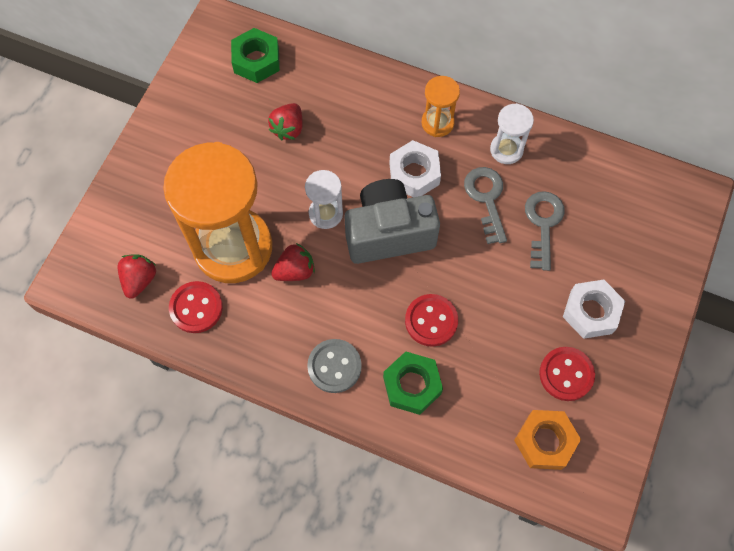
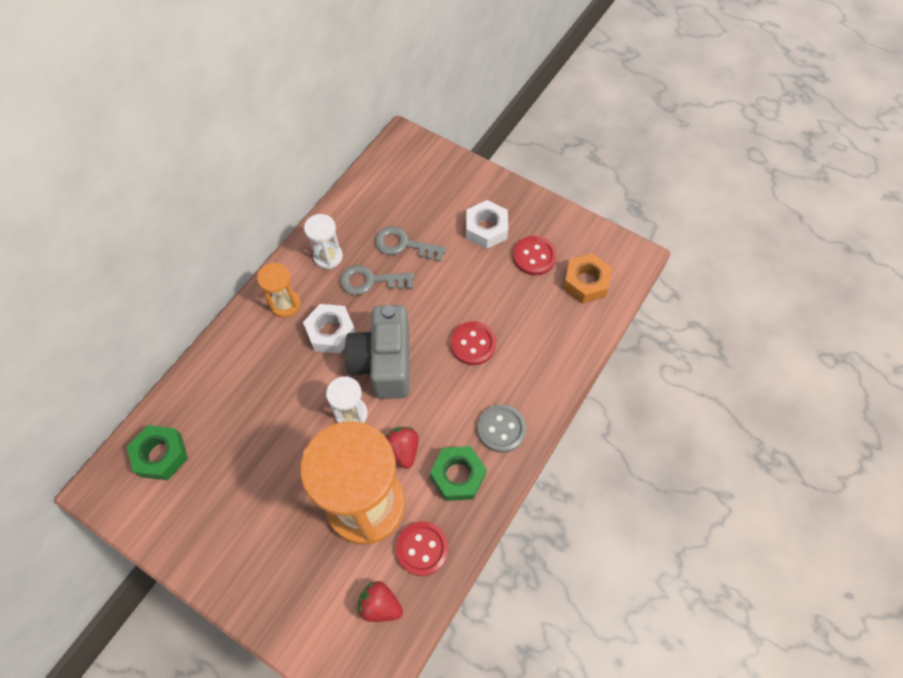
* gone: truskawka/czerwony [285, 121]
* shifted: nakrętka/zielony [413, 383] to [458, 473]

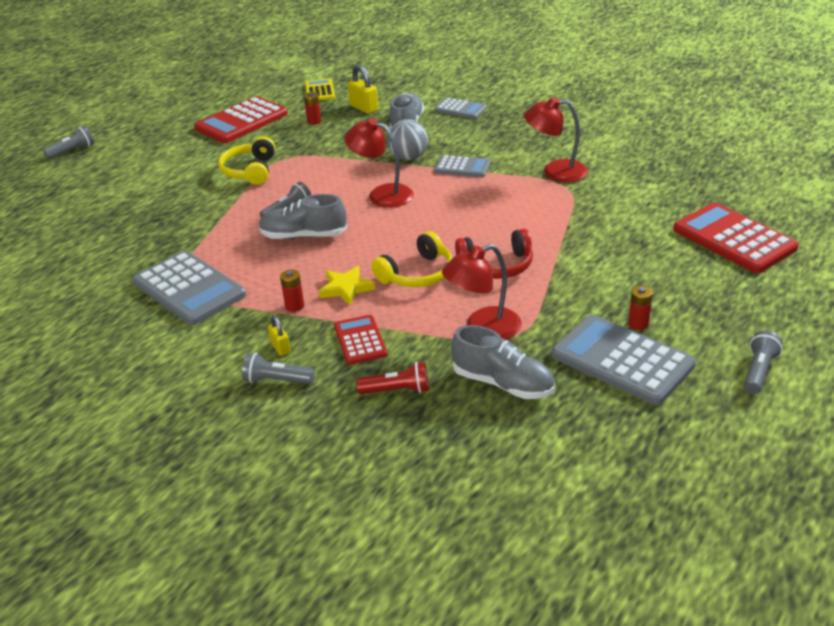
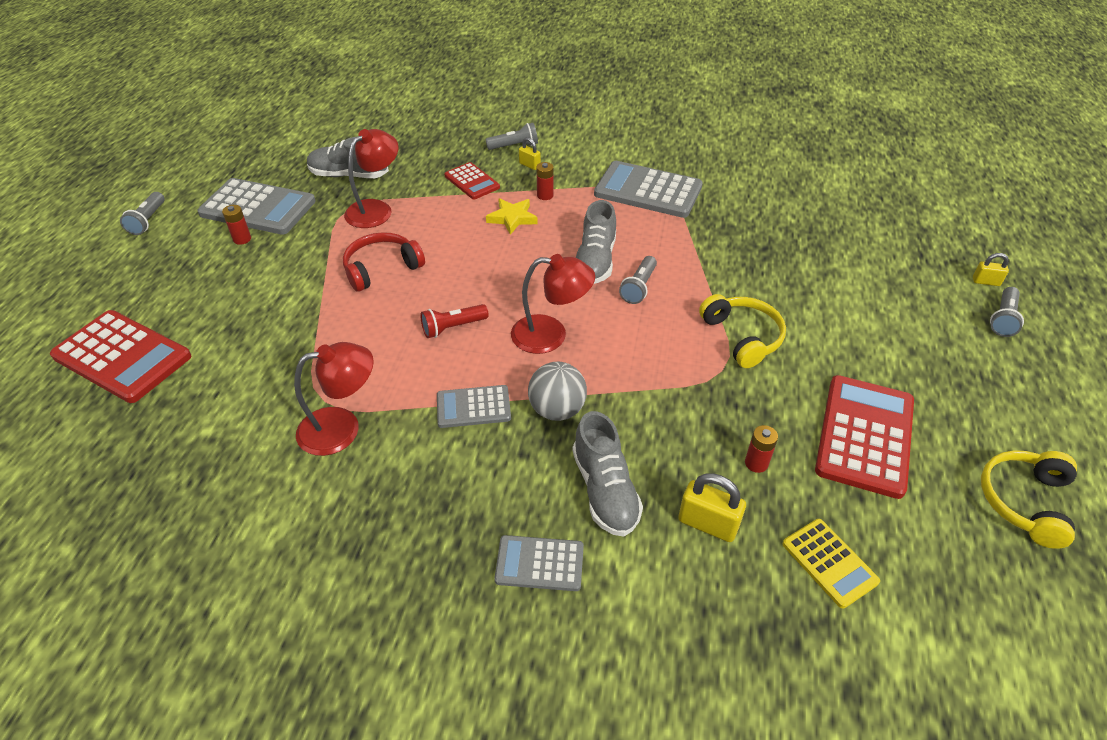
* rotated: but/szary [303, 216] = [596, 242] 120 degrees clockwise
* shifted: słuchawki/żółty [412, 259] to [1029, 499]
* shifted: latarka/czerwony [392, 378] to [454, 321]
* new: kłódka/żółty [991, 269]

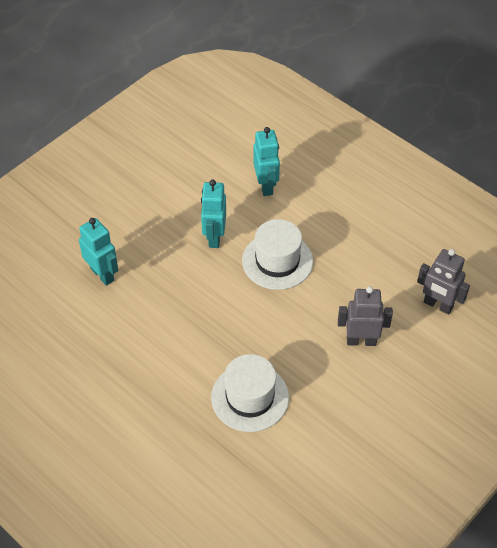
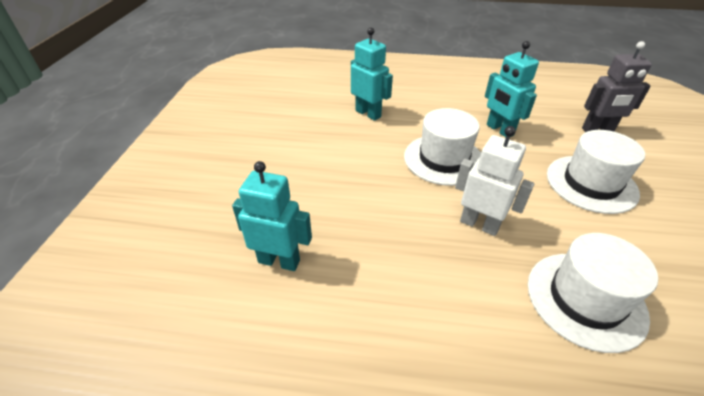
* shifted: robot/turkusowy [213, 214] to [512, 89]
* swapped: robot/szary [365, 316] to kapelusz/biały [596, 172]
* new: robot/biały [494, 181]

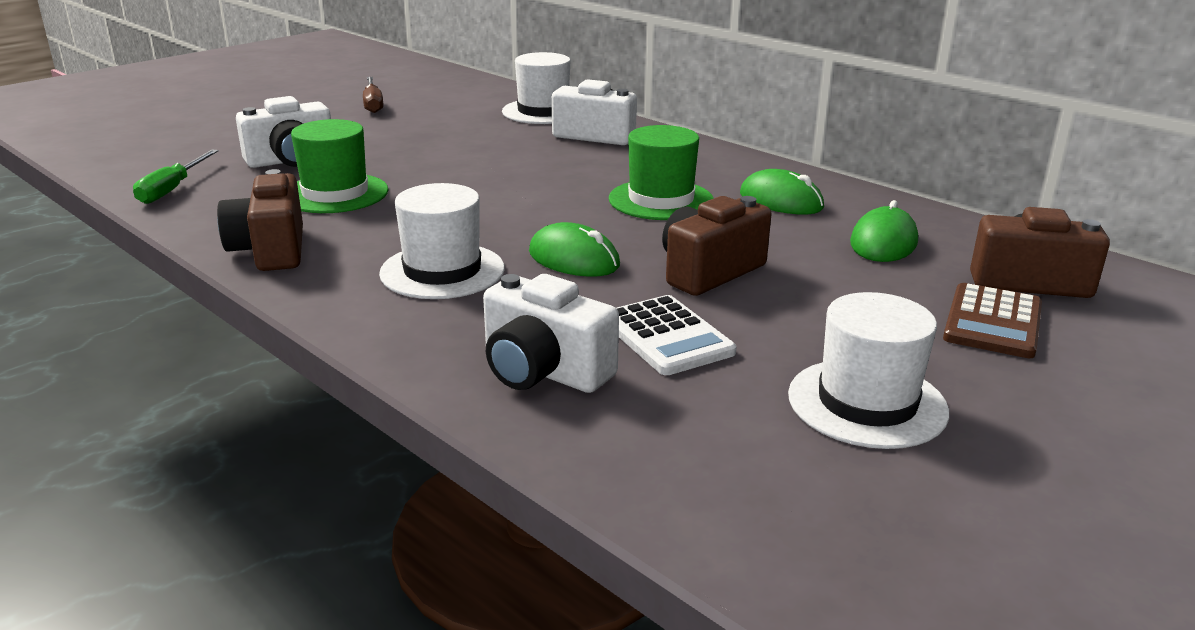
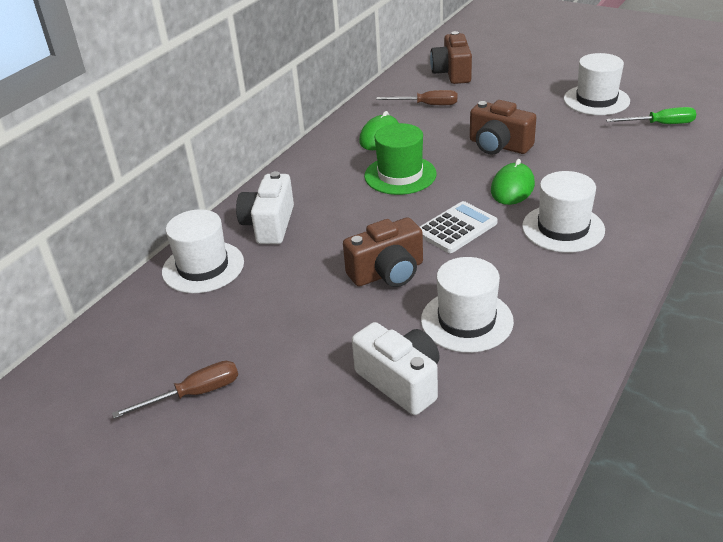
* repainted: kapelusz/zielony [339, 166] to kapelusz/biały [467, 305]
* shifted: śrubokręt/zielony [176, 177] to [651, 115]
* shifted: aparat fotograficzny/brązowy [260, 220] to [383, 252]
* swapped: myszka/zielony [884, 231] to śrubokręt/brązowy [416, 97]
* gone: aparat fotograficzny/biały [551, 333]
* gone: kalkulator/brązowy [992, 320]
* shifted: kalkulator/biały [677, 335] to [459, 227]

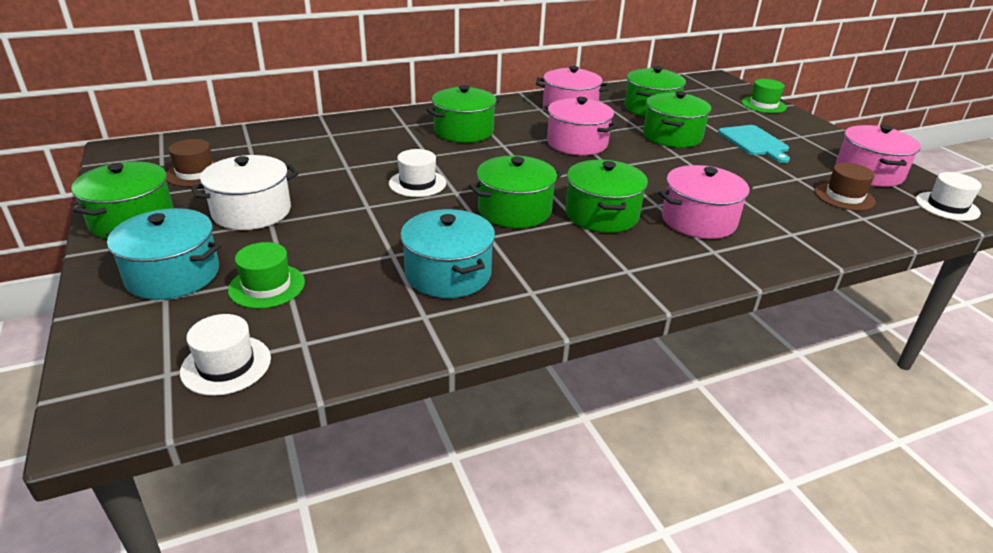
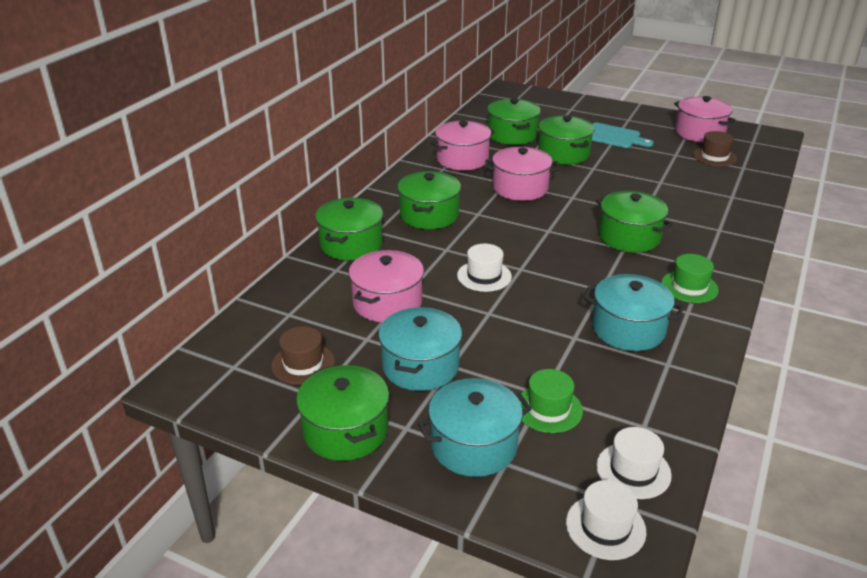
* shifted: kapelusz/zielony [764, 96] to [690, 278]
* repainted: garnek/biały [244, 192] to garnek/turkusowy [420, 349]
* shifted: garnek/zielony [516, 191] to [349, 228]
* shifted: garnek/różowy [705, 202] to [386, 286]
* shifted: kapelusz/biały [949, 196] to [606, 520]

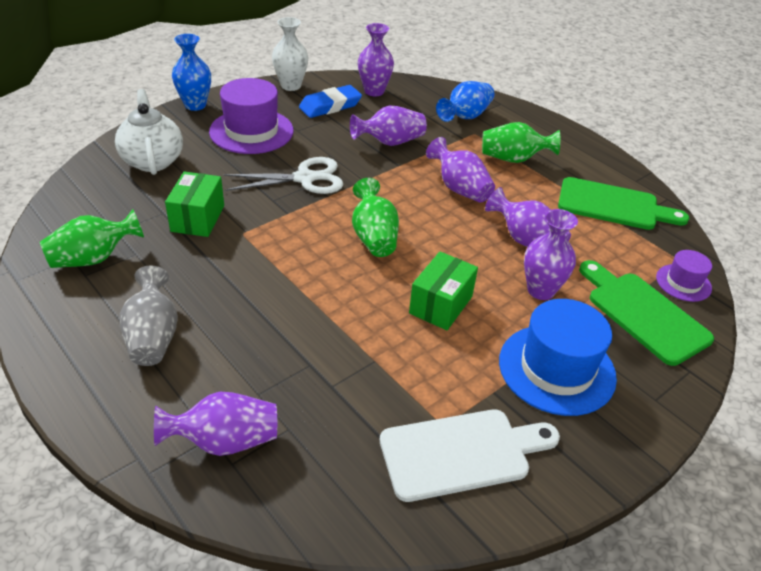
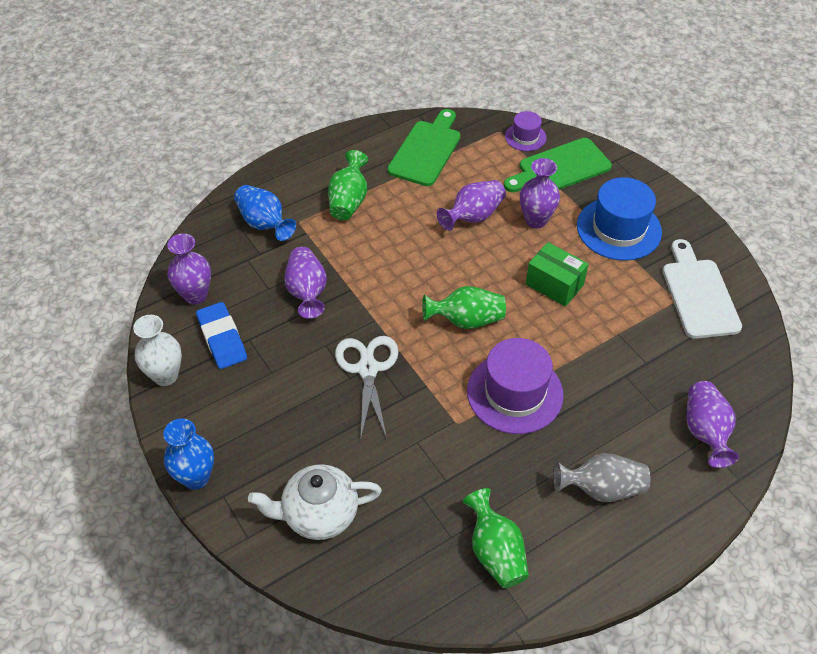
* shifted: kapelusz/fioletowy [251, 116] to [515, 386]
* gone: wazon/fioletowy [460, 170]
* gone: pudełko/zielony [194, 204]

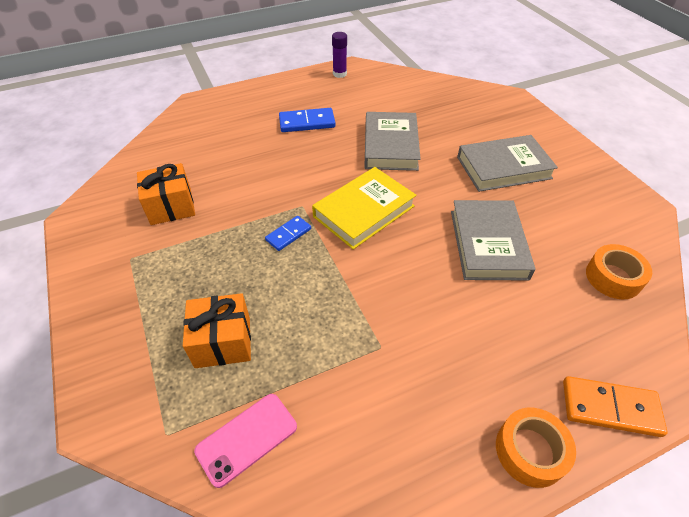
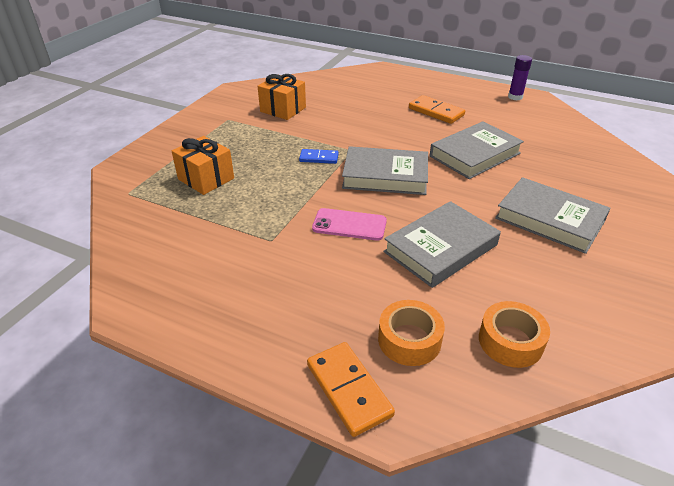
* repainted: kostka domina/niebieski [307, 120] to kostka domina/pomarańczowy [437, 109]
* repainted: książka/żółty [364, 208] to książka/szary [385, 170]
* shifted: telefon/różowy [245, 441] to [349, 224]
* shifted: taśma klejąca/pomarańczowy [536, 448] to [411, 333]

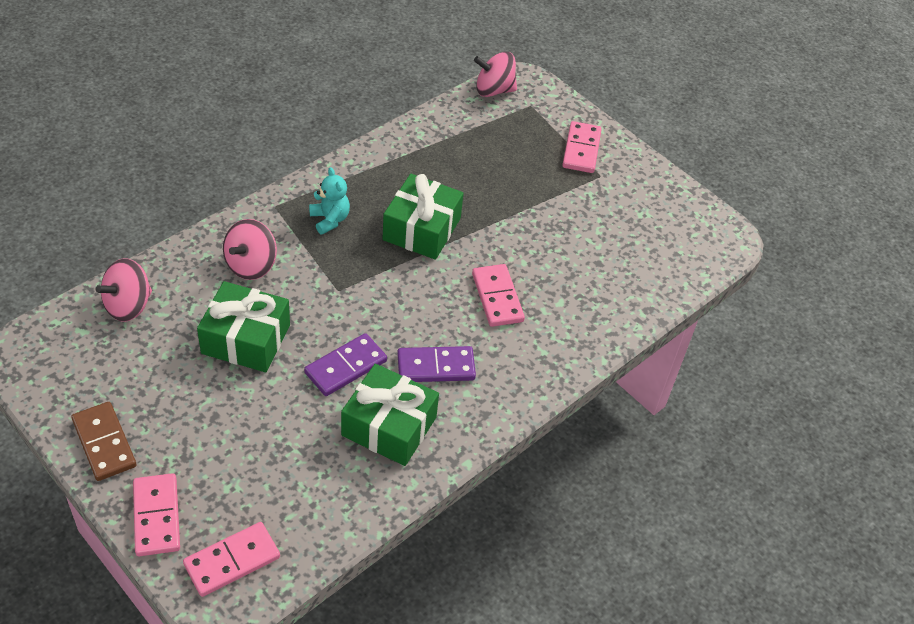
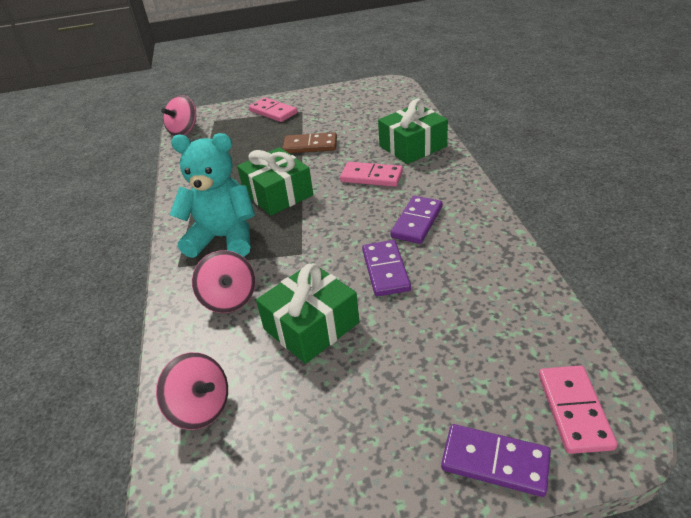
* scaled: miś/turkusowy [329, 201] = [212, 195] x1.98
* rotated: bączek/różowy [123, 290] = [192, 391] 45 degrees counterclockwise
* shifted: prezent/zielony [390, 415] to [413, 131]
* shifted: kostka domina/brązowy [103, 441] to [309, 142]
* repainted: kostka domina/różowy [156, 514] to kostka domina/fioletowy [496, 460]

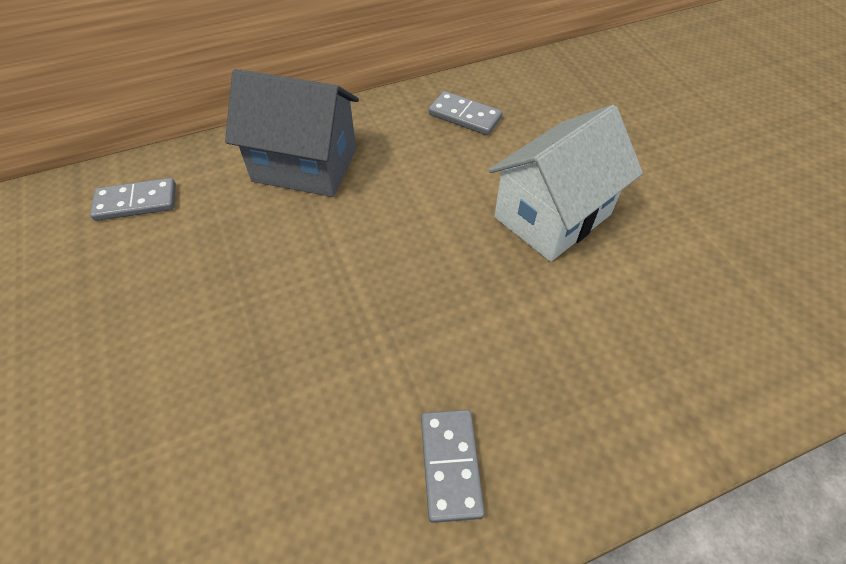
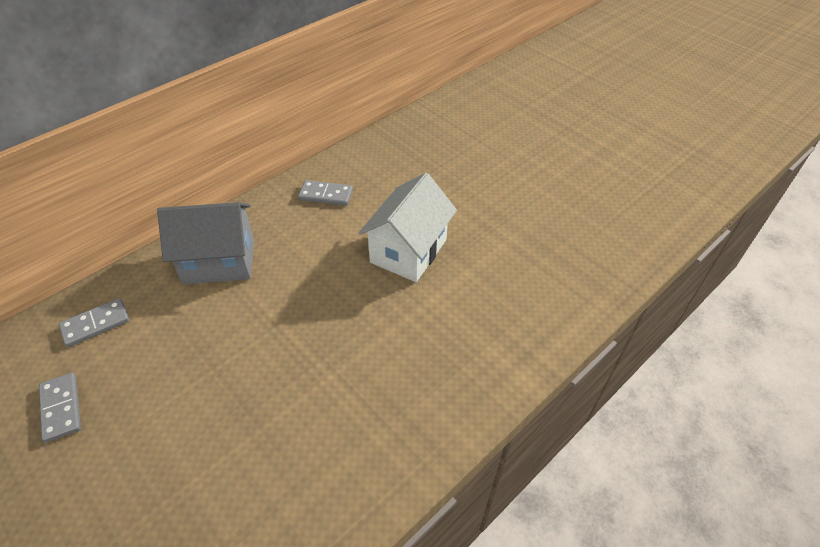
* shifted: kostka domina/szary [453, 466] to [60, 408]

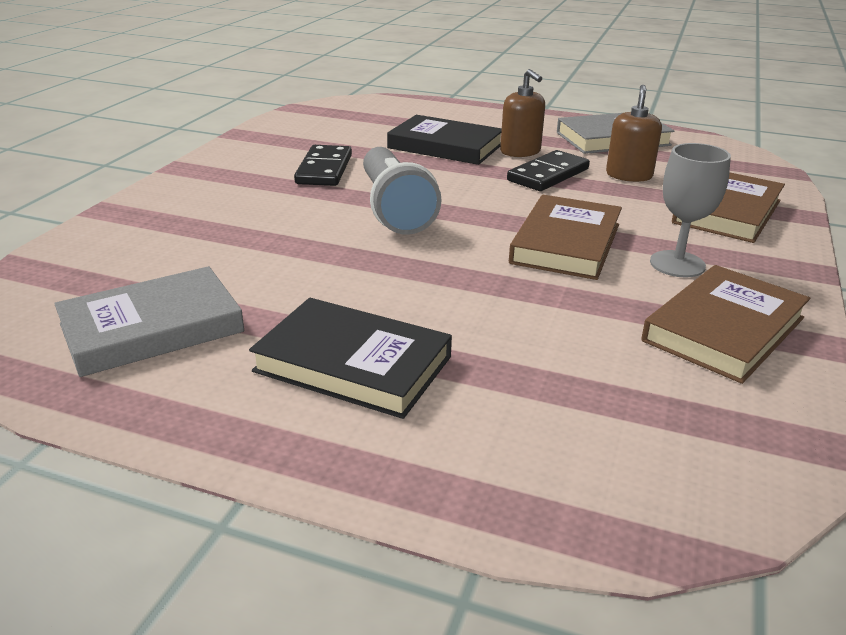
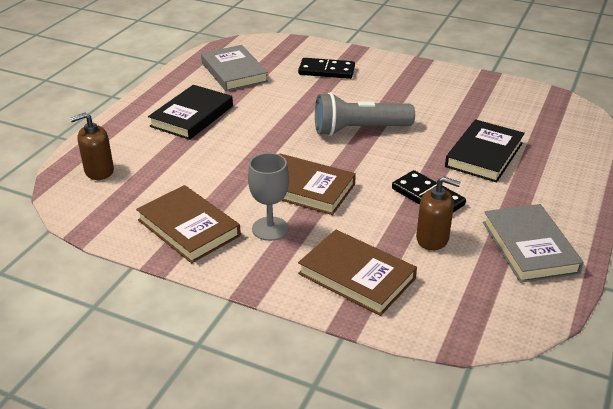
* shifted: dozownik mydła/brązowy [522, 113] to [92, 146]
* shifted: kostka domina/czarny [323, 165] to [326, 68]

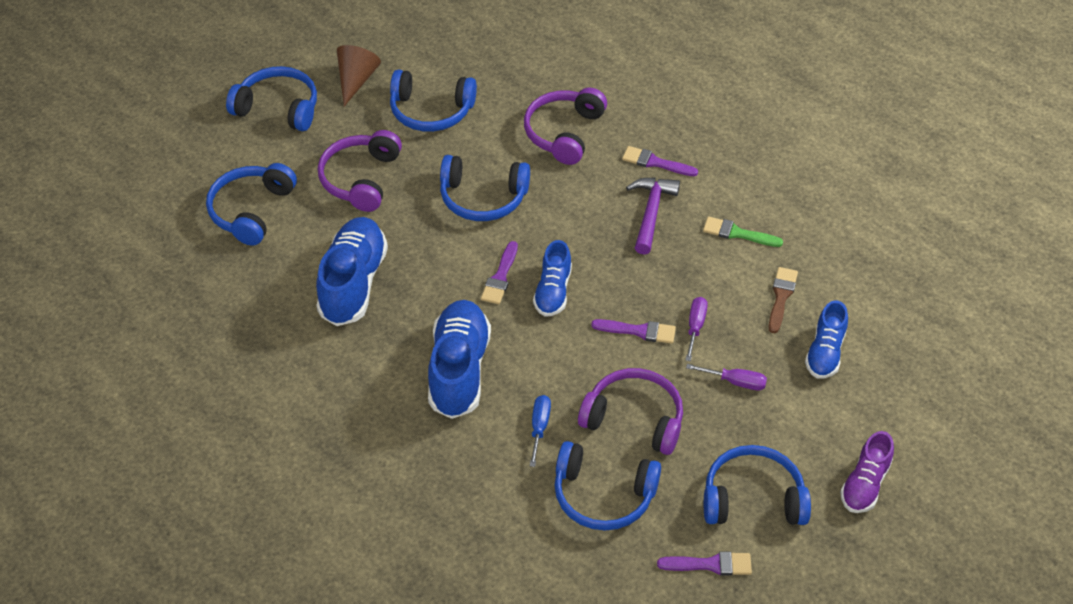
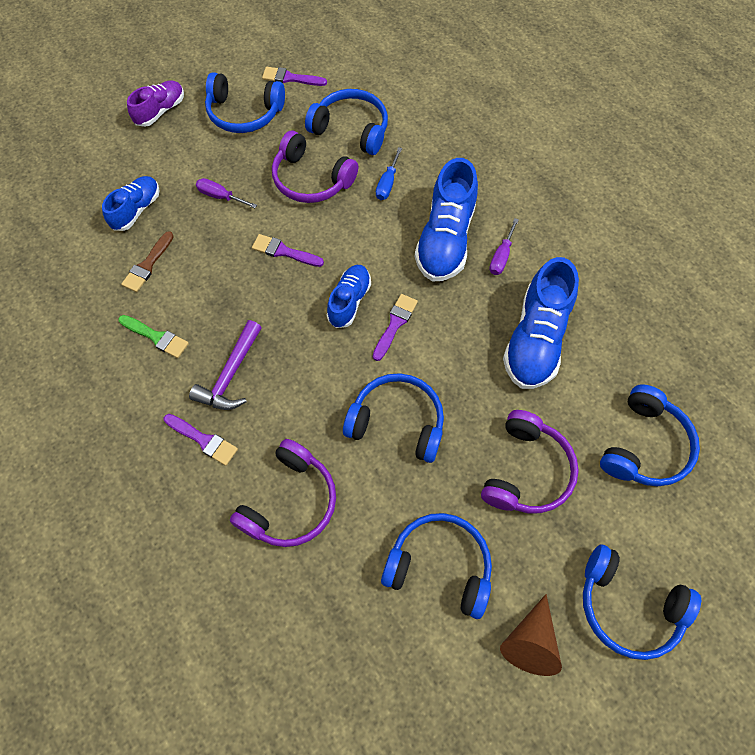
* shifted: śrubokręt/fioletowy [697, 329] to [504, 246]

